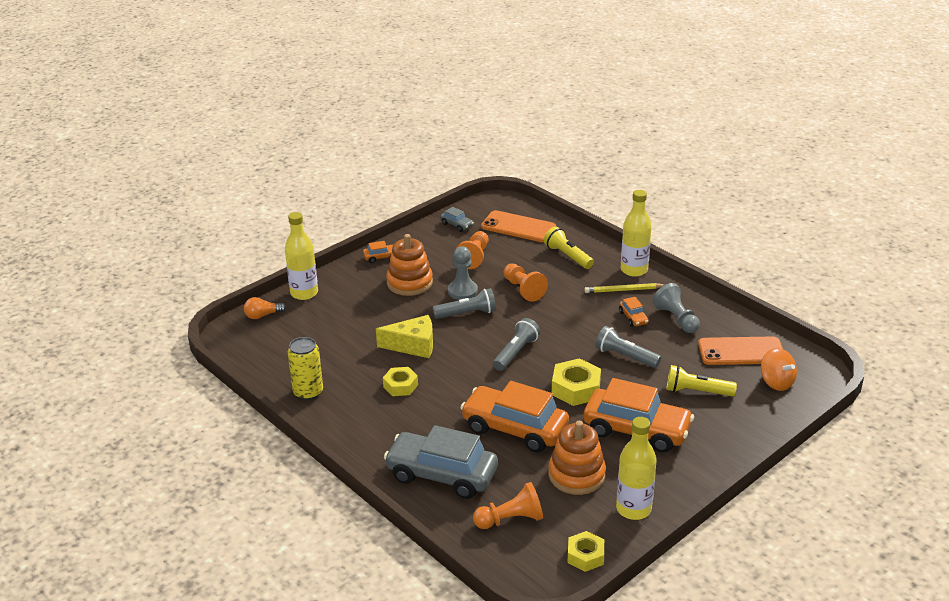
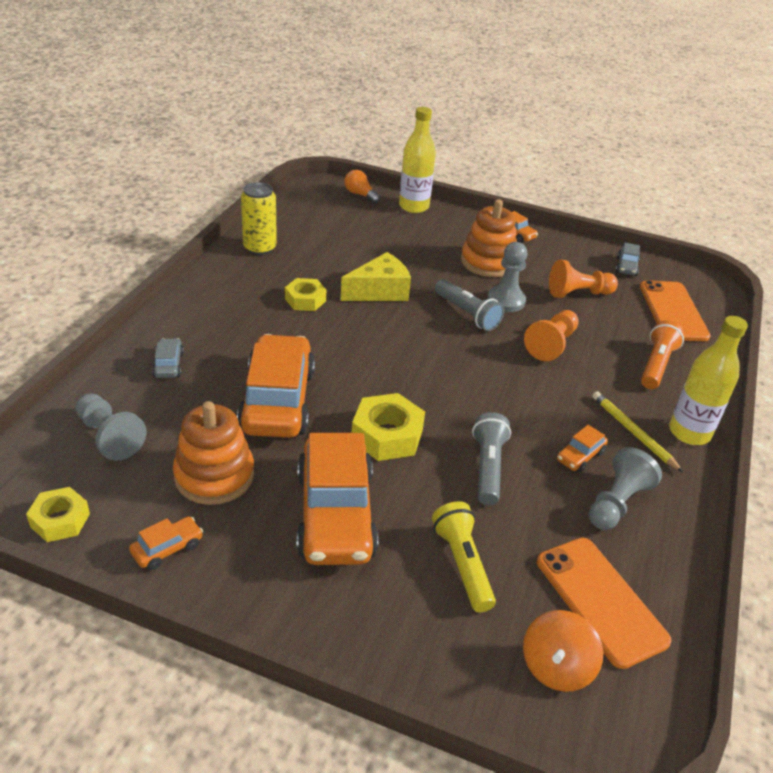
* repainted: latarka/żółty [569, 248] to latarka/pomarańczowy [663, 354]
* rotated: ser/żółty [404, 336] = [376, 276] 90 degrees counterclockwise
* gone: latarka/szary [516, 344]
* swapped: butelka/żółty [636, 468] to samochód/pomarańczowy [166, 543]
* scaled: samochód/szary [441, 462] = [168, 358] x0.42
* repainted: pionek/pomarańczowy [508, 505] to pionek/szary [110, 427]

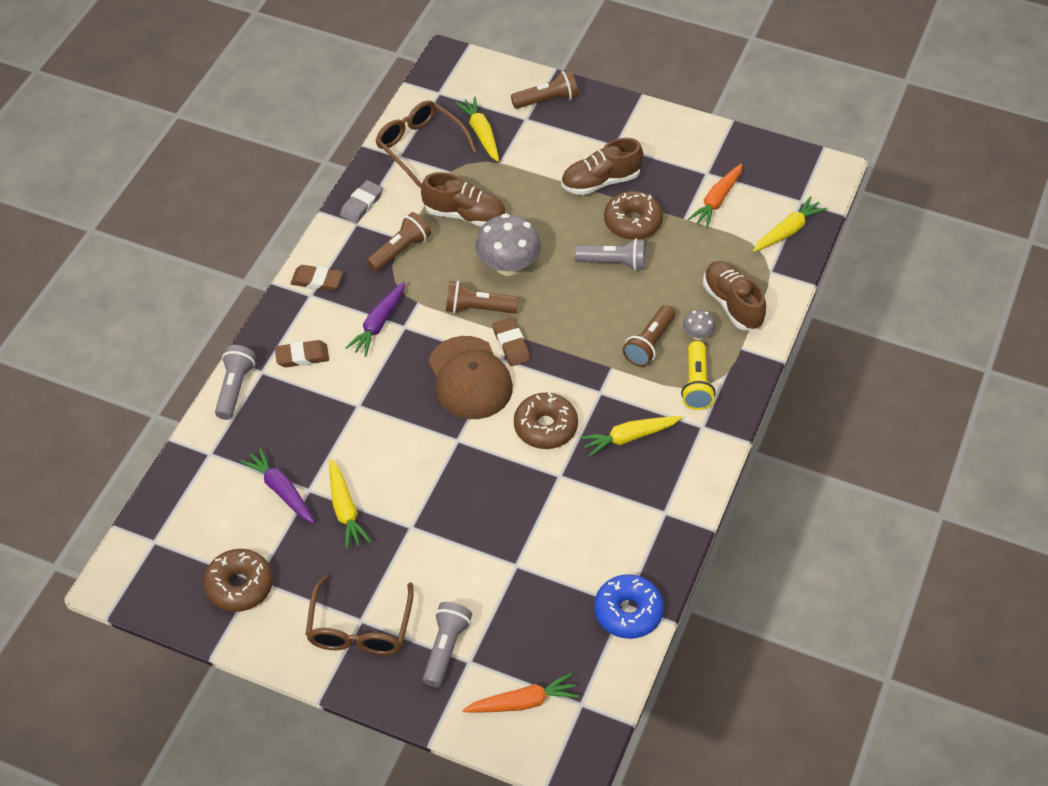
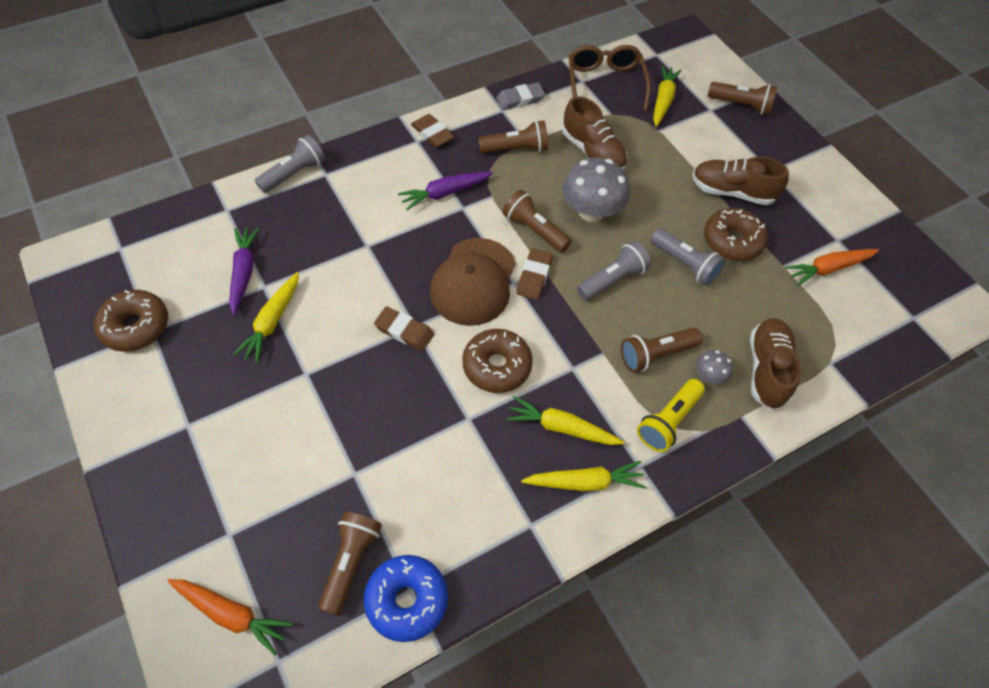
* shifted: marchewka/żółty [790, 224] to [583, 476]
* shifted: gumka do mazania/brązowy [302, 353] to [404, 328]
* gone: okulary/brązowy [360, 614]
* shifted: latarka/szary [447, 644] to [614, 271]
* new: latarka/brązowy [350, 564]

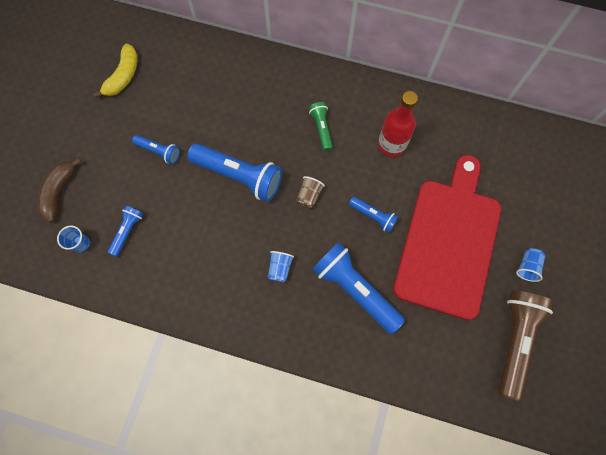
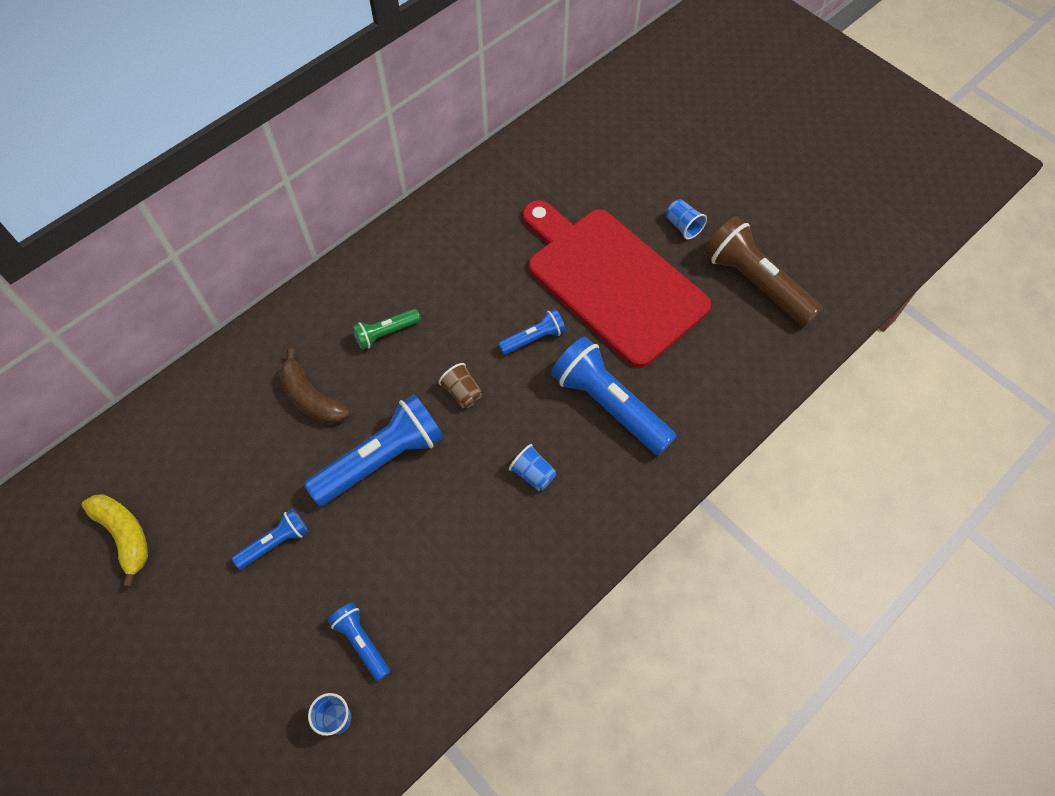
* gone: butelka/czerwony [398, 124]
* rotated: latarka/zielony [321, 126] = [386, 329] 45 degrees counterclockwise
* shifted: banan/brązowy [59, 190] to [314, 386]
* rotated: latarka/niebieski [358, 288] = [613, 396] 60 degrees clockwise

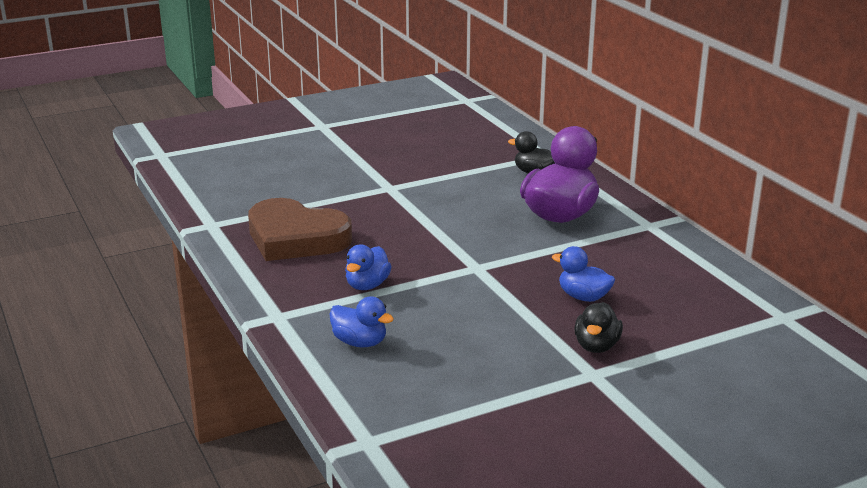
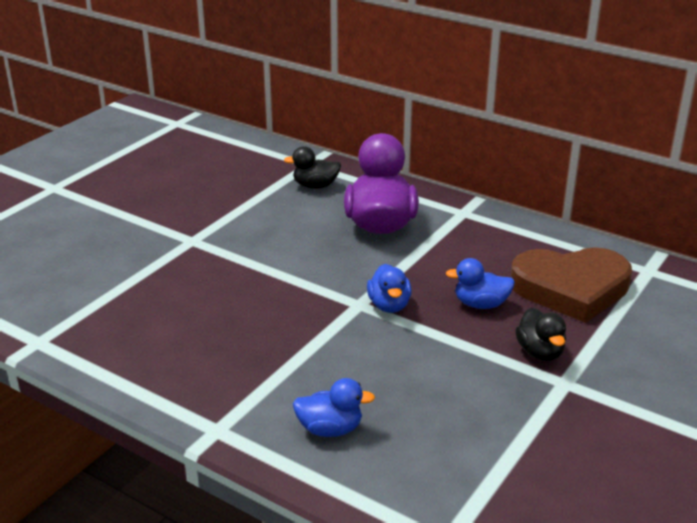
* shifted: serce/brązowy [300, 229] to [571, 285]
* shifted: kaczka/niebieski [368, 267] to [389, 288]

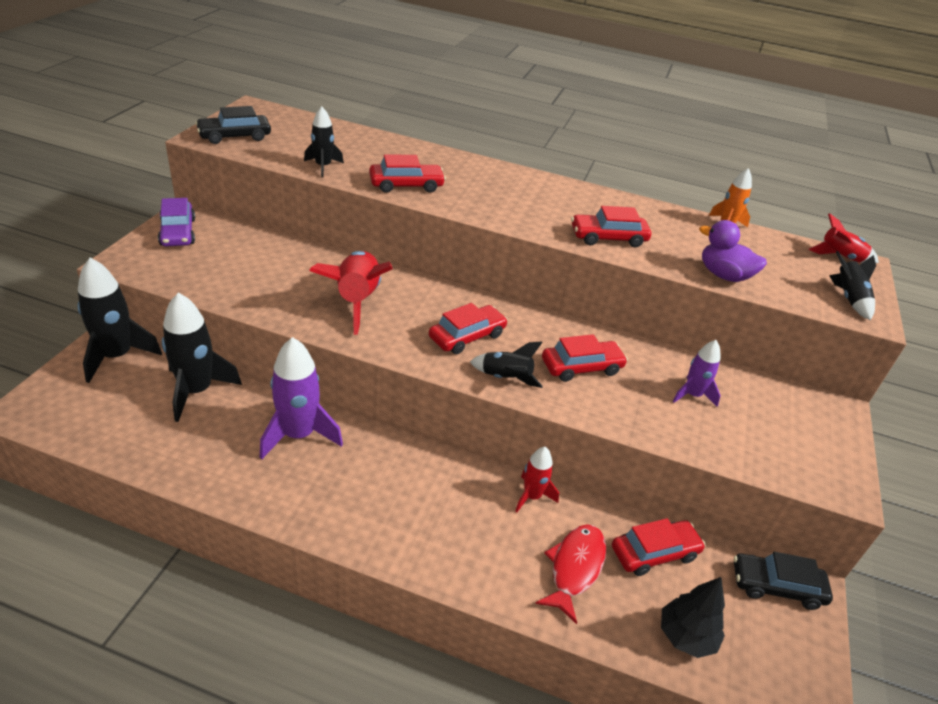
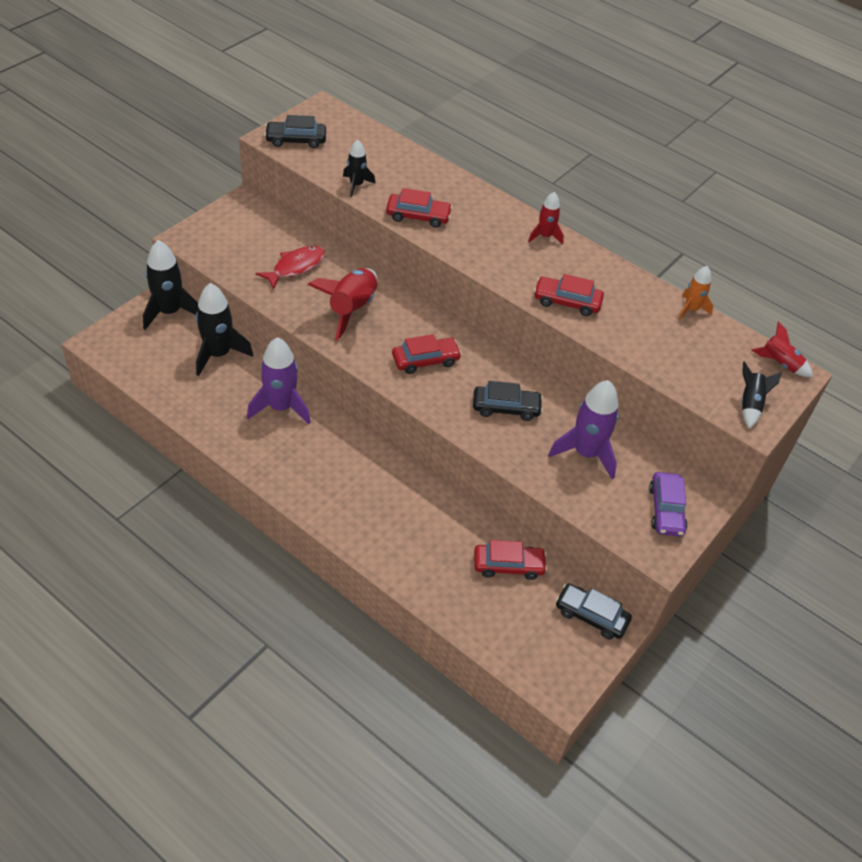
* shifted: samochód/fioletowy [176, 222] to [668, 504]
* gone: kaczka/fioletowy [733, 251]
* repainted: samochód/czerwony [585, 358] to samochód/czarny [508, 401]
* scaled: rakieta/fioletowy [696, 373] = [583, 429] x1.77
* gone: rakieta/czarny [506, 365]
* shifted: rakieta/czerwony [537, 479] to [546, 218]
* shifted: ryba/czerwony [570, 574] to [290, 268]
* gone: drzewko/czarny [693, 617]

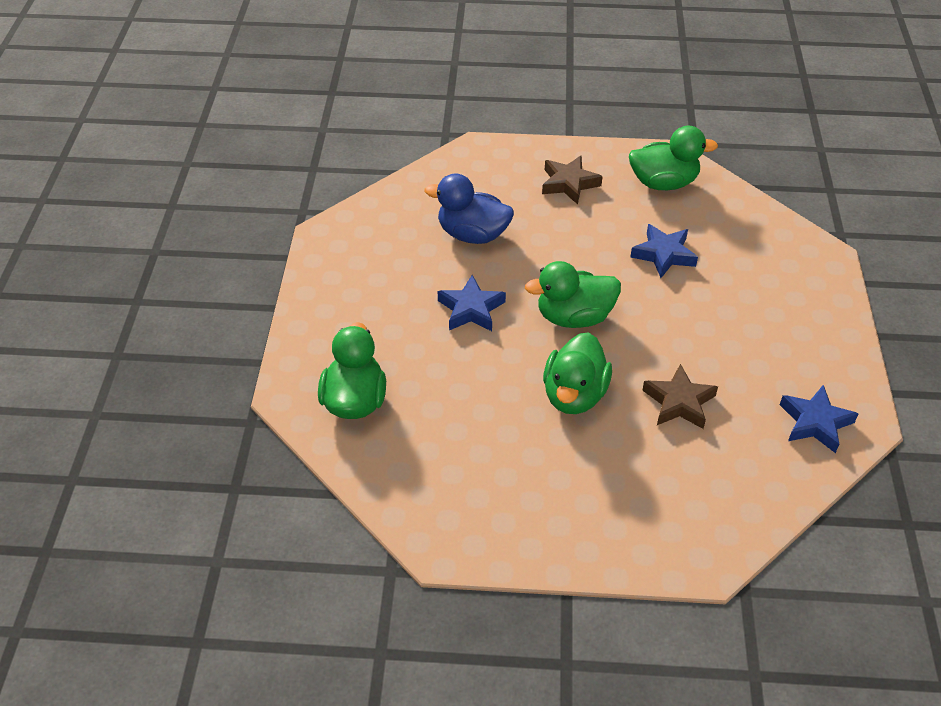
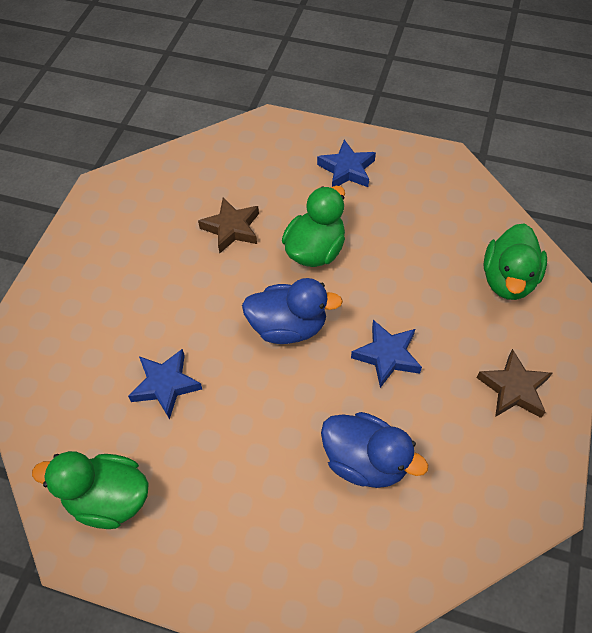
* shifted: gwiazda/brązowy [572, 180] to [514, 383]
* repainted: kaczka/zielony [573, 294] to kaczka/niebieski [292, 311]
* shifted: gwiazda/niebieski [819, 419] to [346, 163]

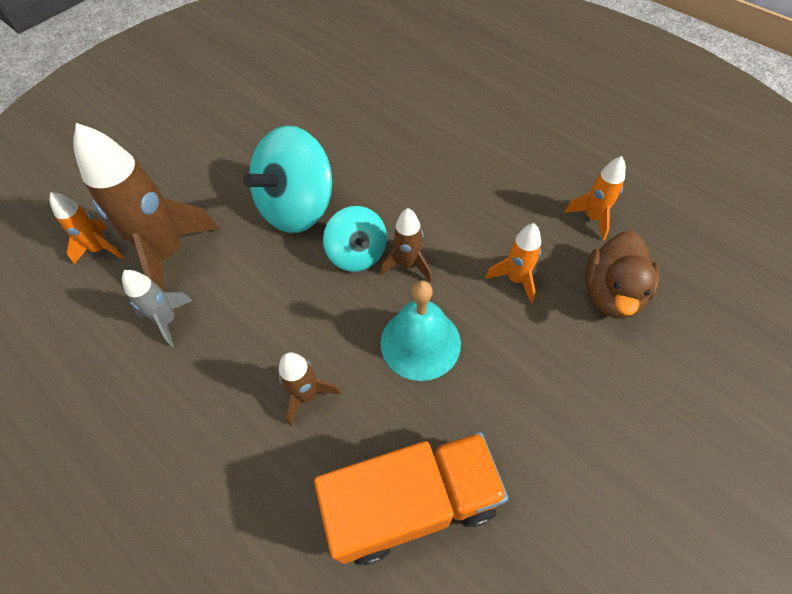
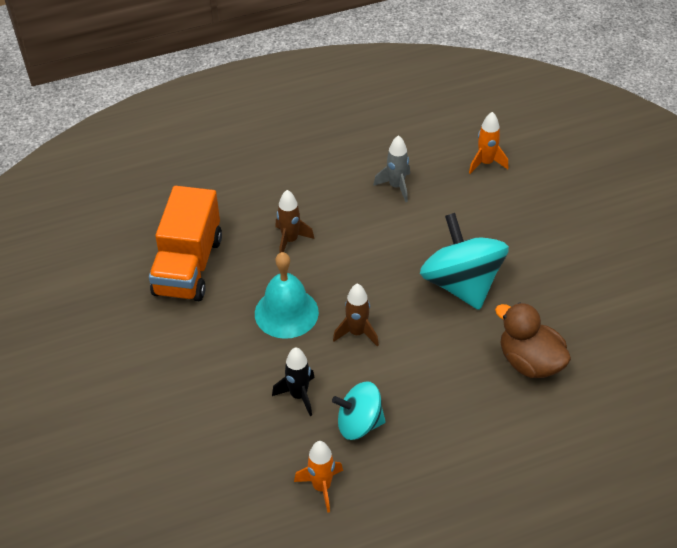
* gone: rakieta/brązowy [146, 207]
* shifted: bączek/turkusowy [355, 239] to [359, 411]
* repainted: rakieta/pomarańczowy [513, 263] to rakieta/czarny [293, 381]
* shifted: kaczka/brązowy [622, 274] to [533, 340]

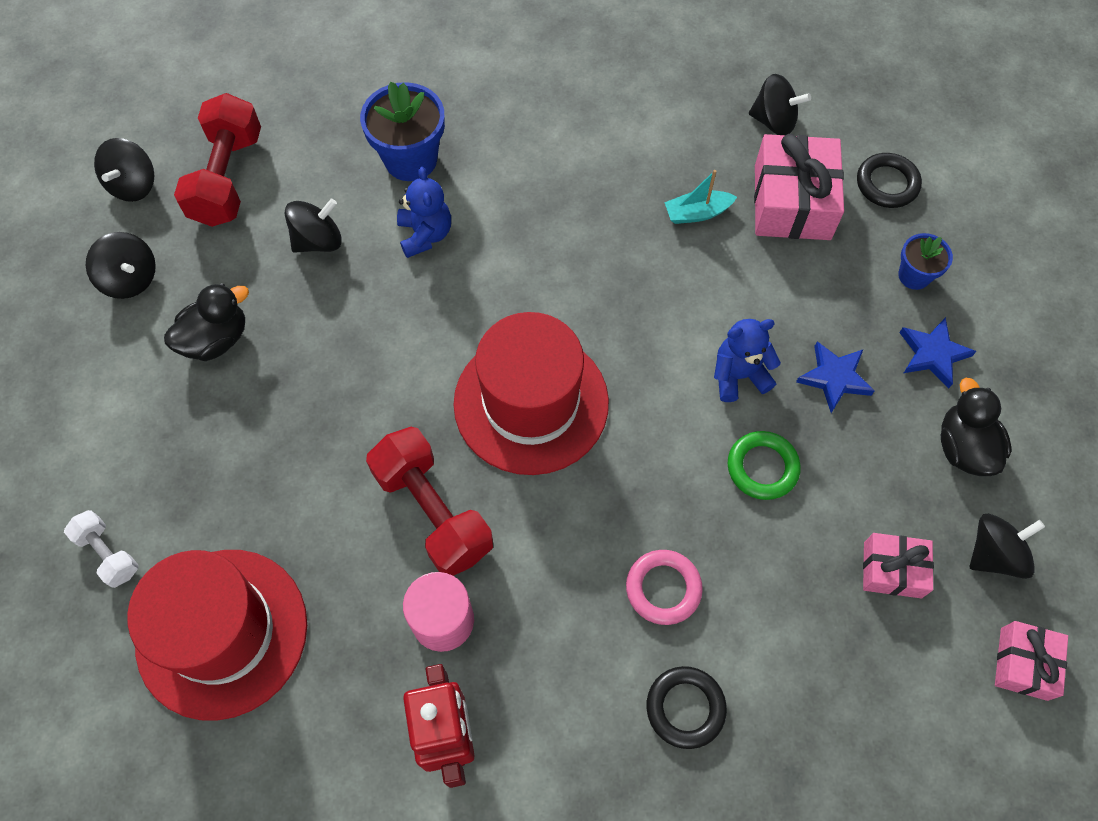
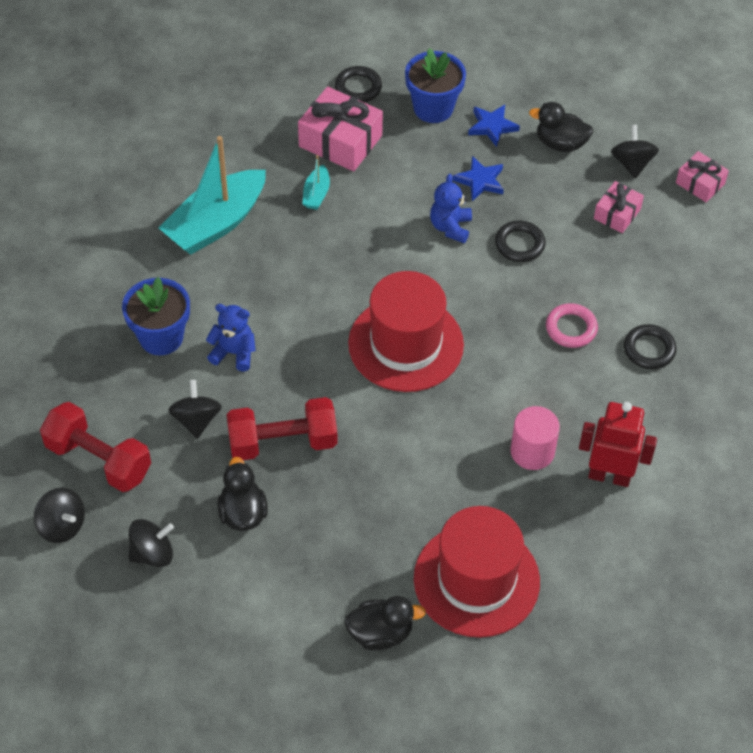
* gone: bączek/czarny [780, 104]
* scaled: doniczka/niebieski [925, 261] = [435, 85] x1.75
* shifted: hantel/czerwony [429, 501] to [281, 428]
* repainted: pierścień/zielony [764, 465] to pierścień/czarny [520, 241]
* swapped: hantel/biały [101, 549] to kaczka/czarny [385, 623]
* new: łódka/turkusowy [212, 195]

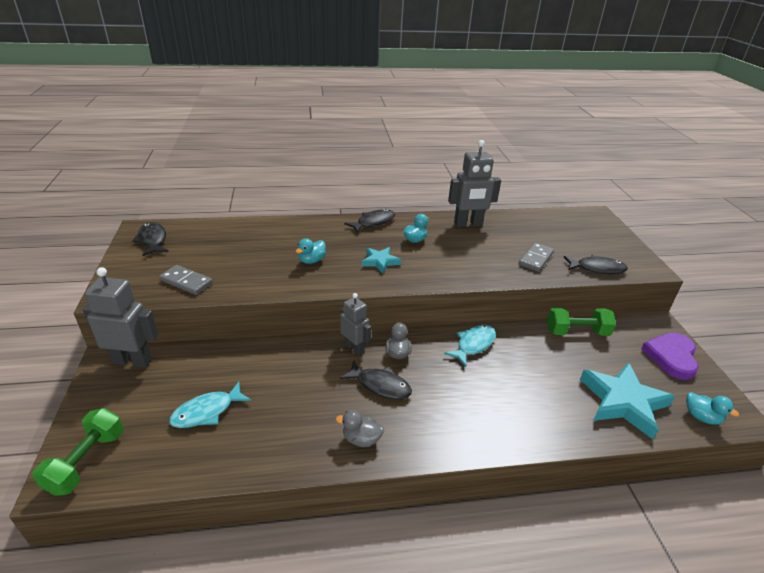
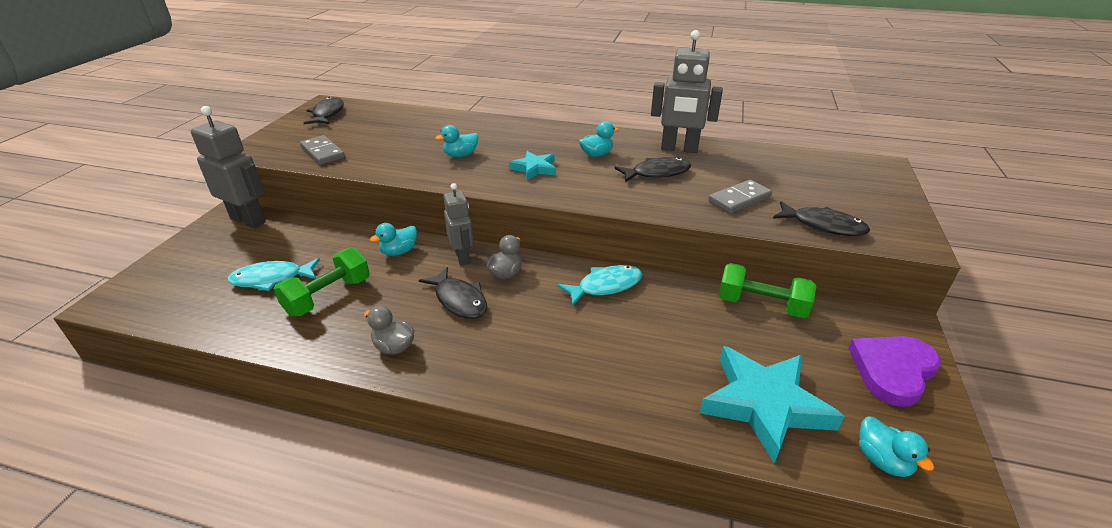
* shifted: ryba/czarny [369, 221] to [652, 169]
* shifted: hantel/zielony [77, 452] to [322, 281]
* new: kaczka/turkusowy [393, 239]

